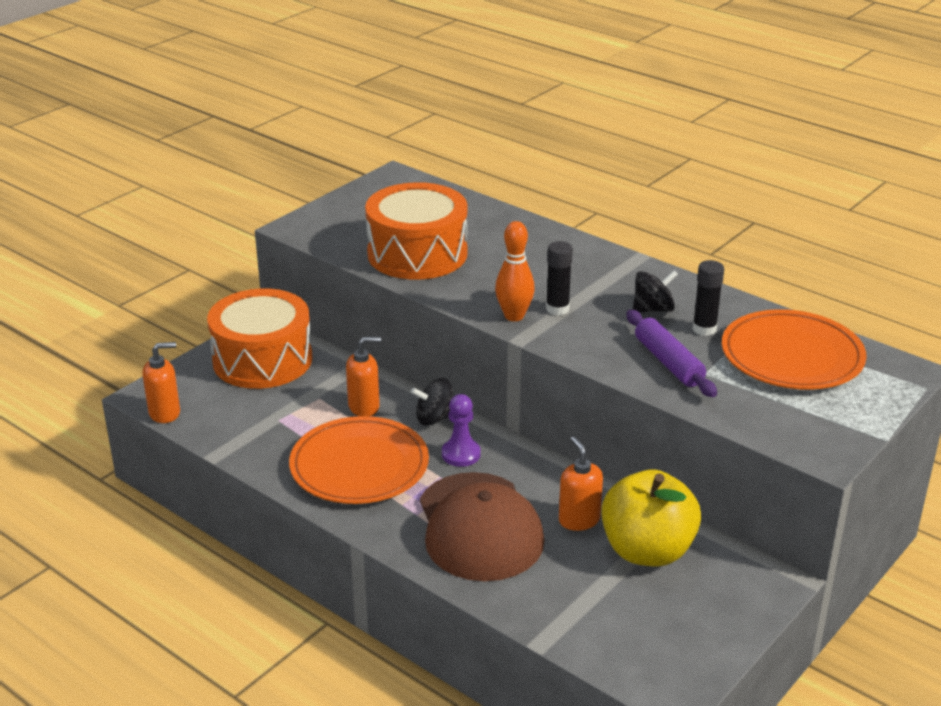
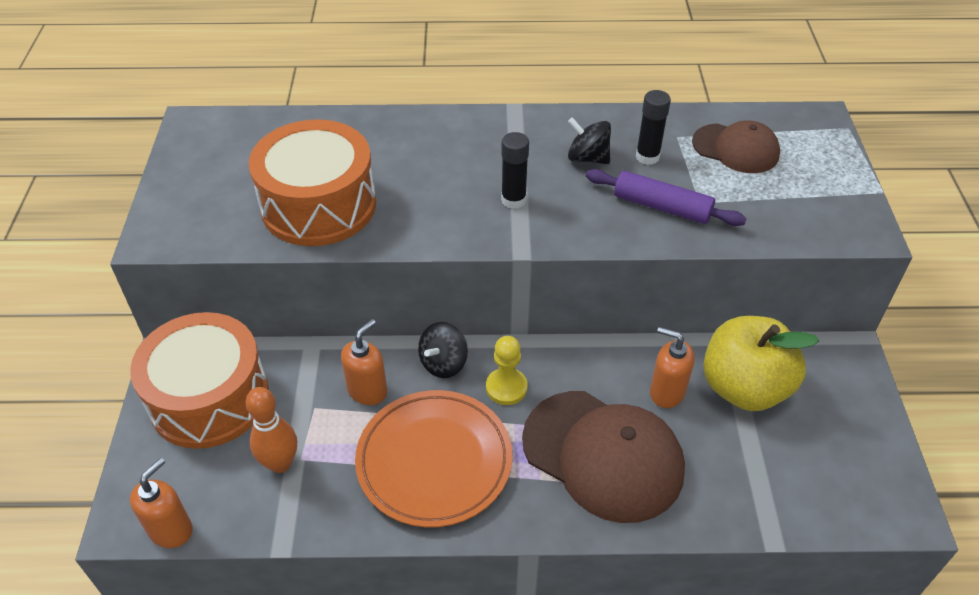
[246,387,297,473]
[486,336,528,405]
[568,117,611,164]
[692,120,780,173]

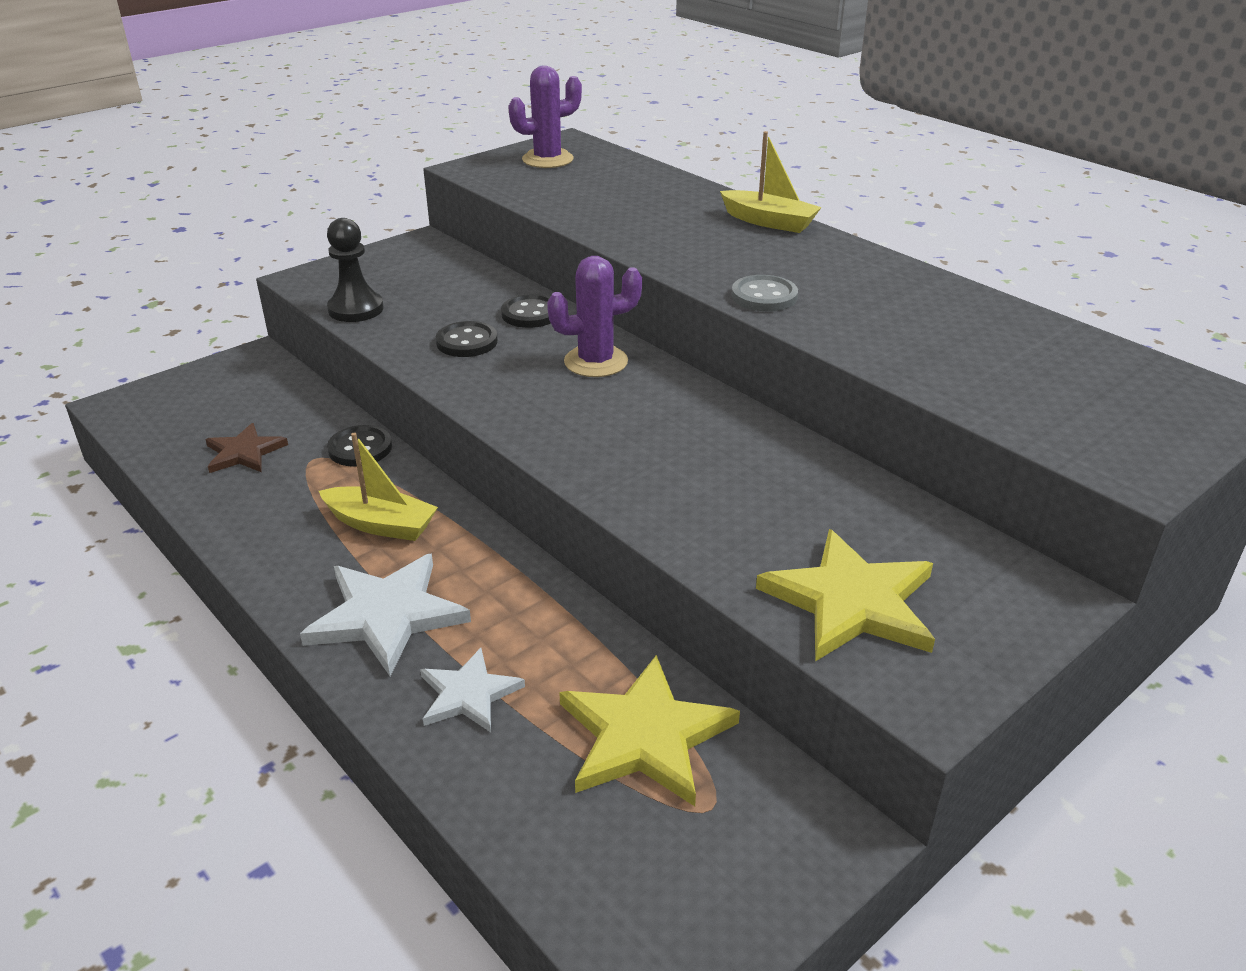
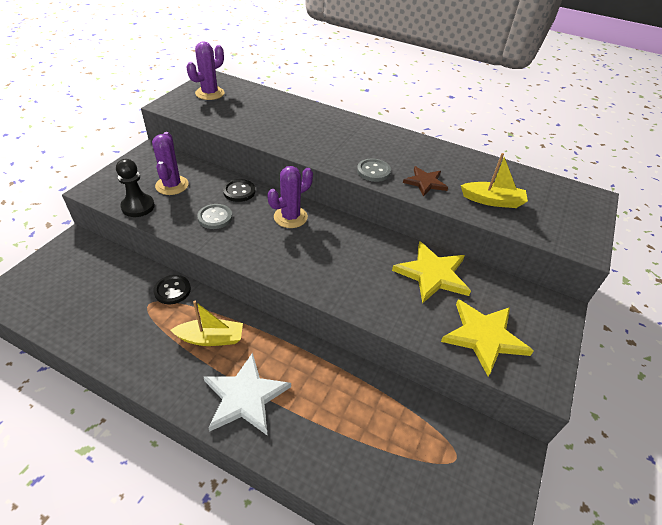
[152,132,189,195]
[197,204,232,229]
[392,241,471,304]
[403,166,448,196]
[461,153,528,208]
[420,648,525,732] (first image)

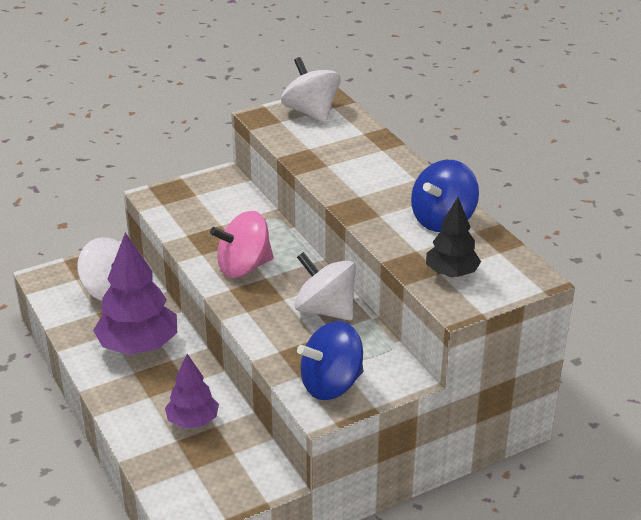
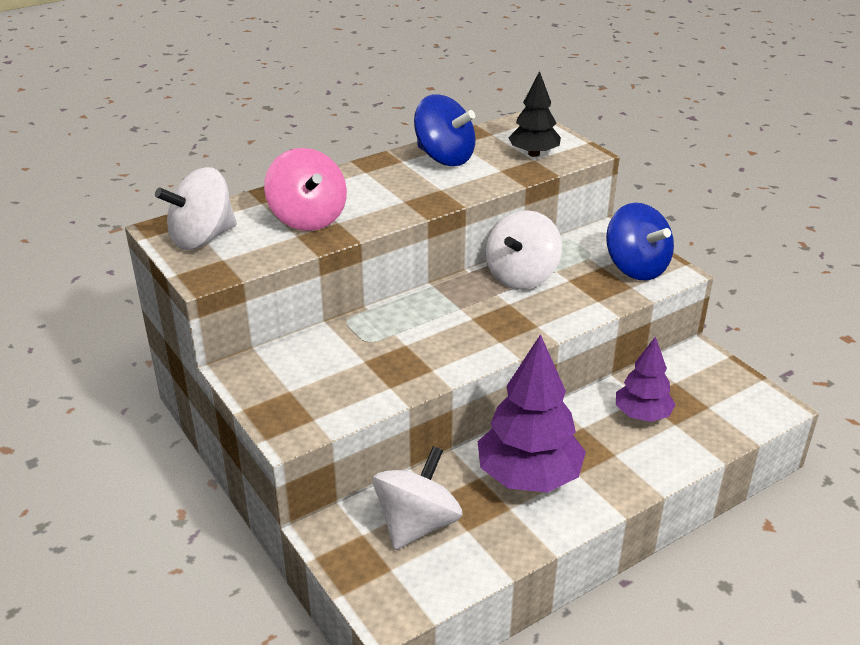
[264,148,347,231]

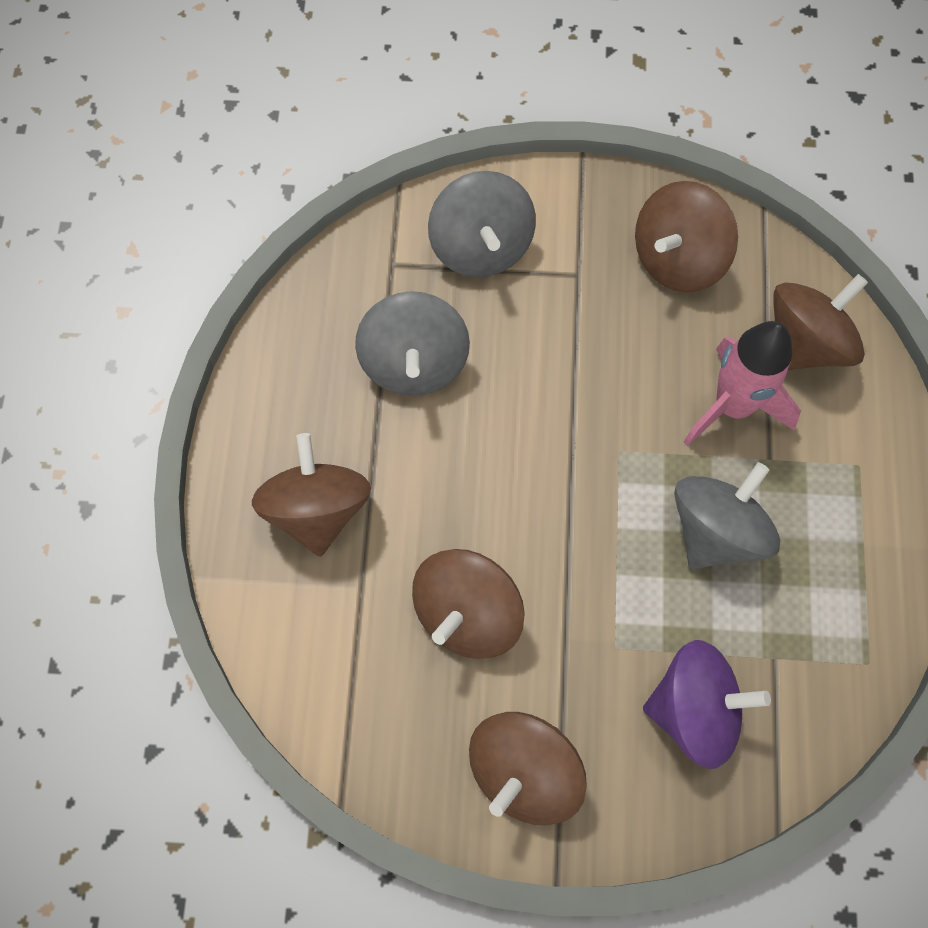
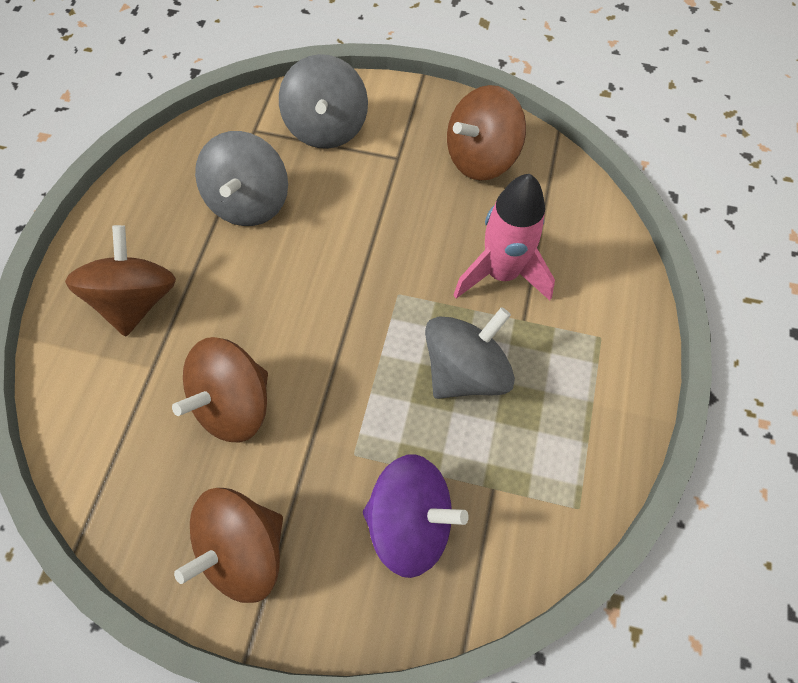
[774,274,868,370] (first image)

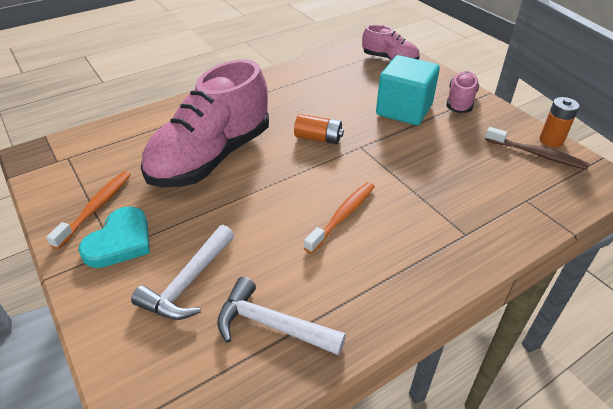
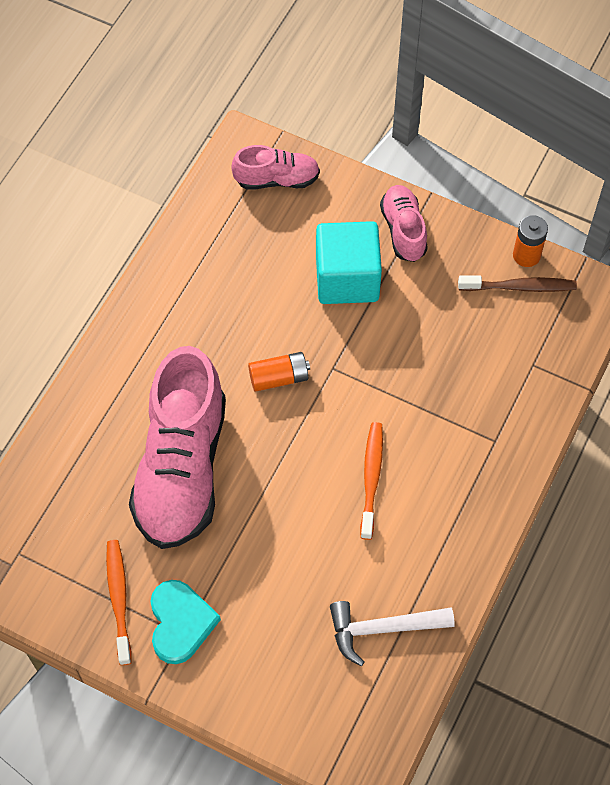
[131,225,234,320] (first image)

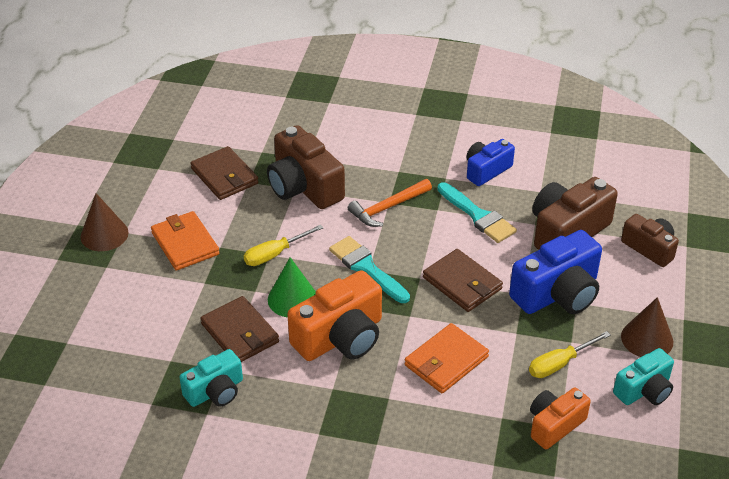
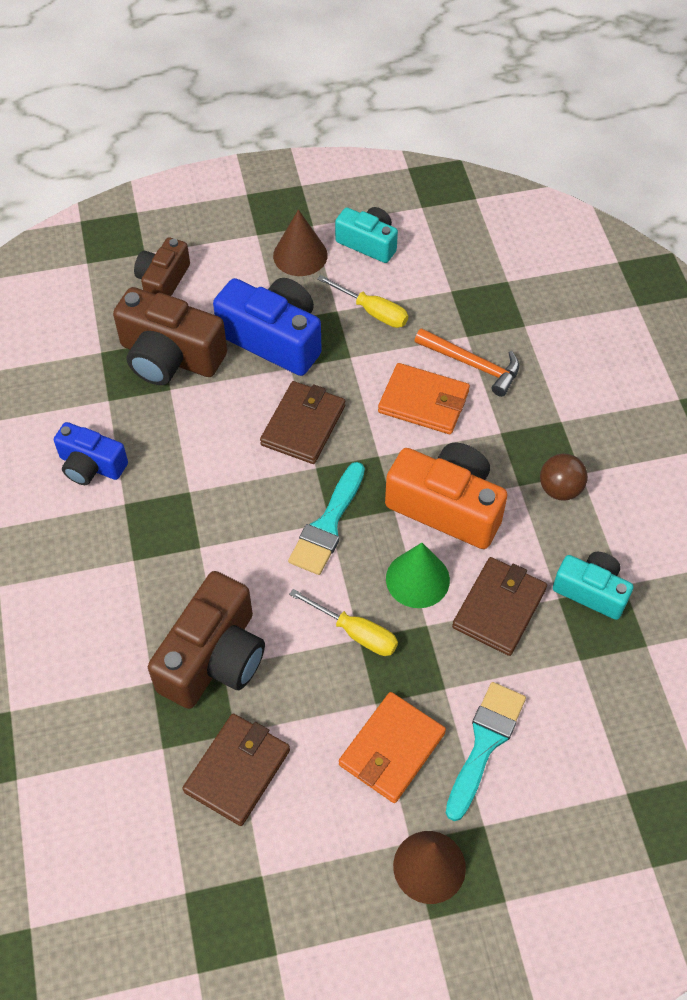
[414,328,519,397]
[446,682,526,821]
[540,453,588,501]
[530,387,591,449] (first image)

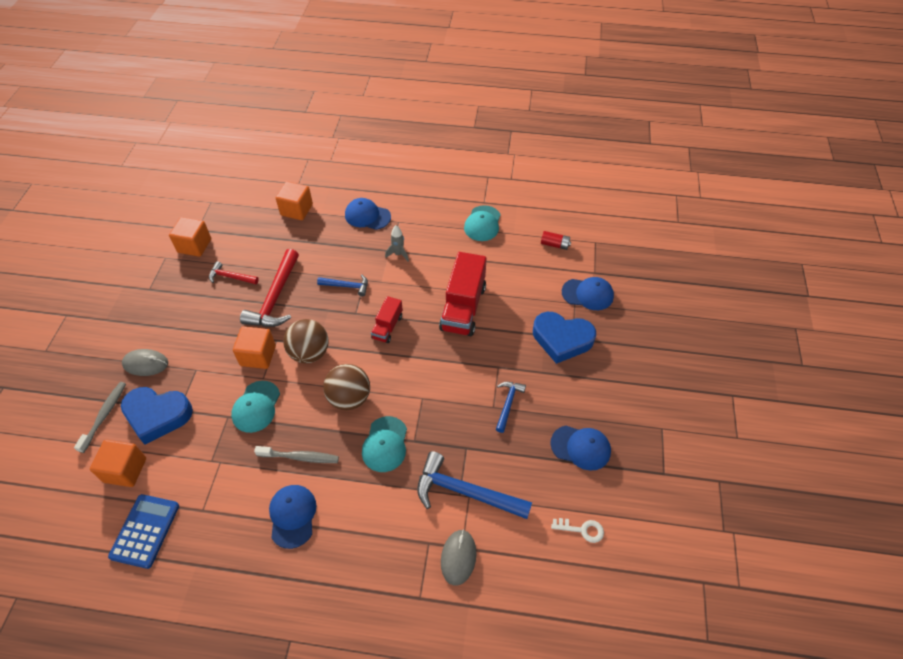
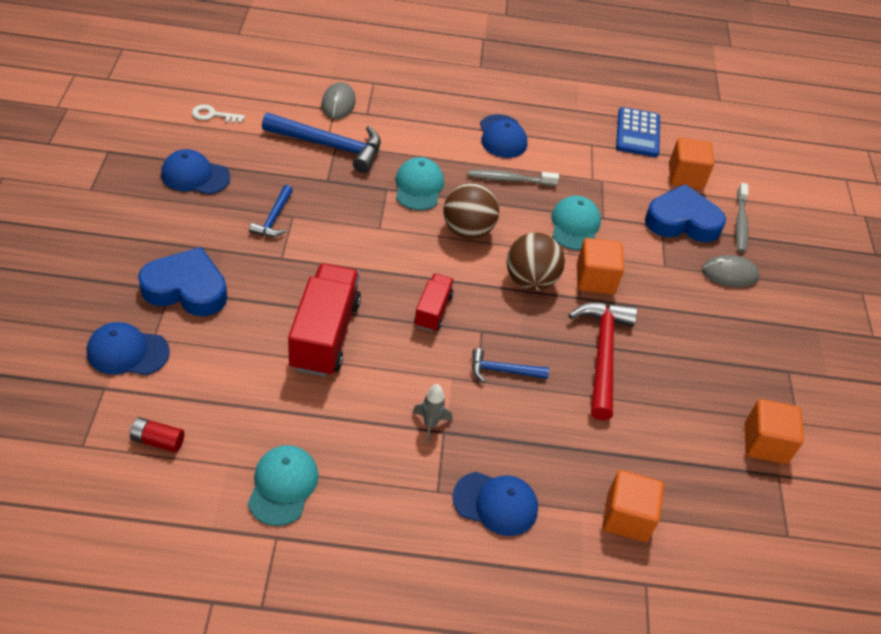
[209,261,259,284] (first image)

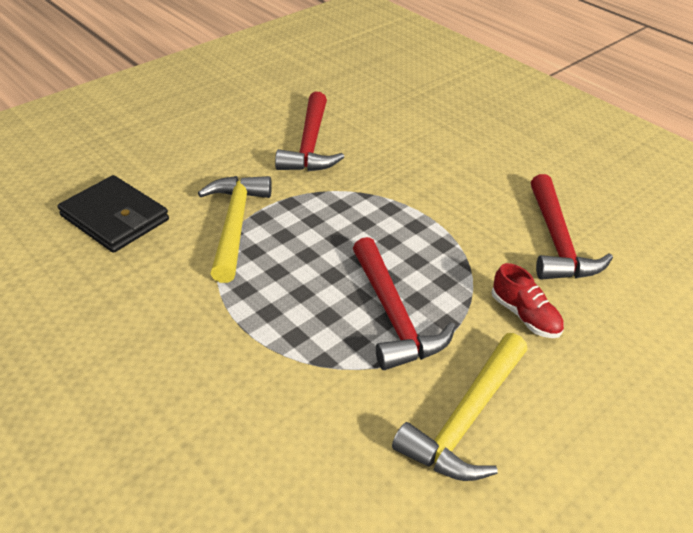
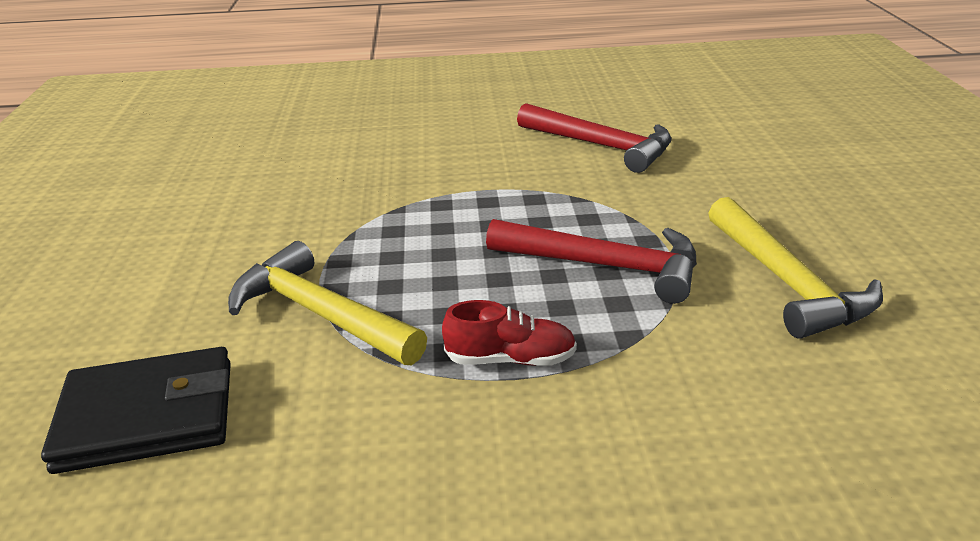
[442,300,577,366]
[275,92,344,171] (first image)

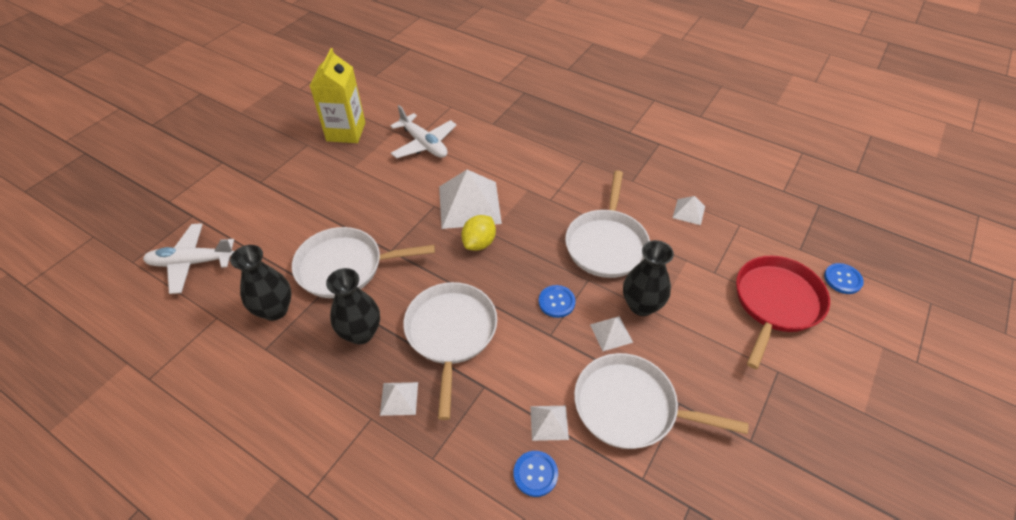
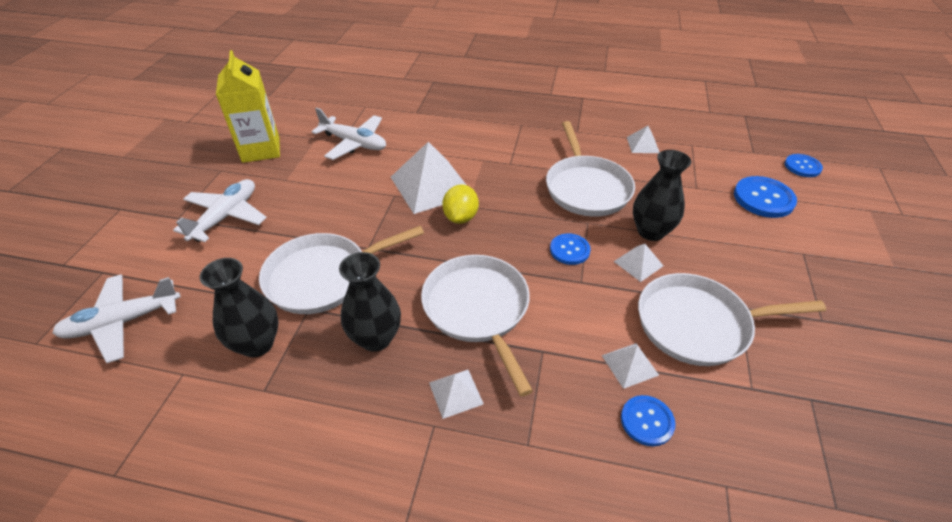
[173,179,267,242]
[734,176,797,218]

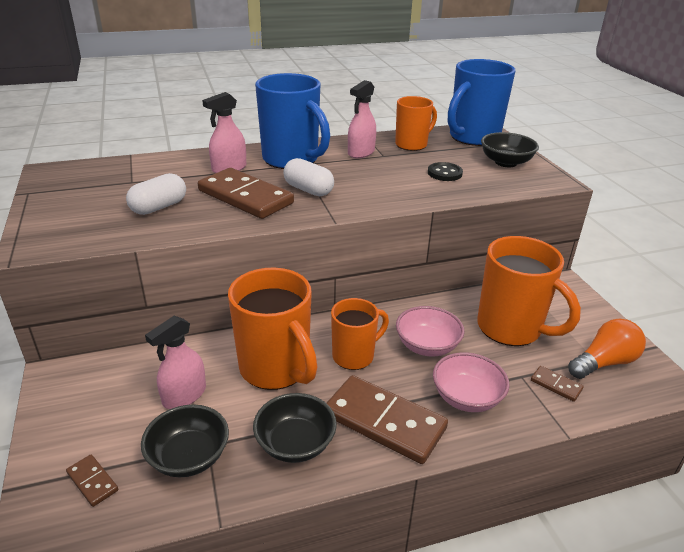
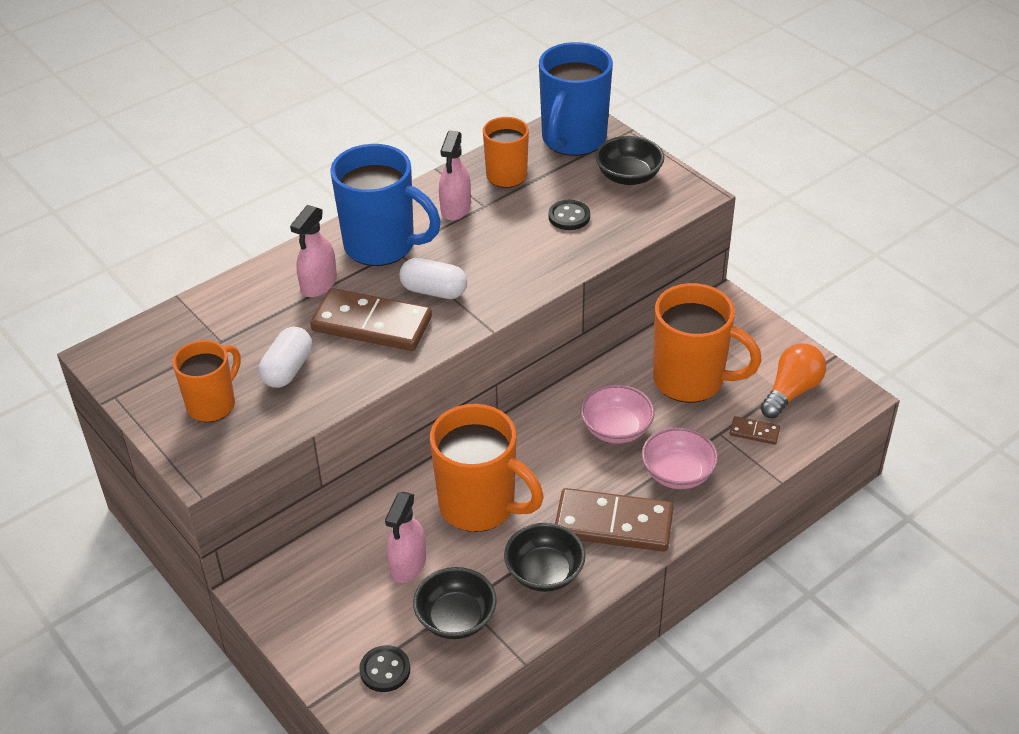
[172,340,241,422]
[359,645,410,692]

